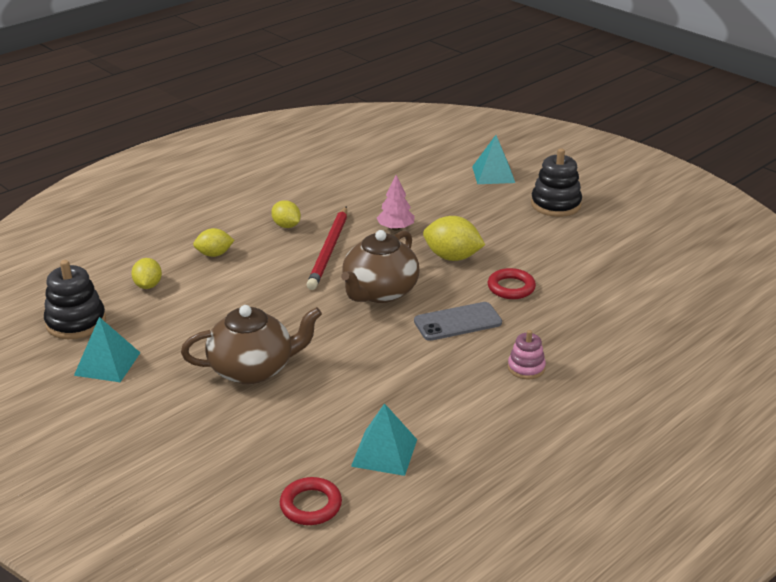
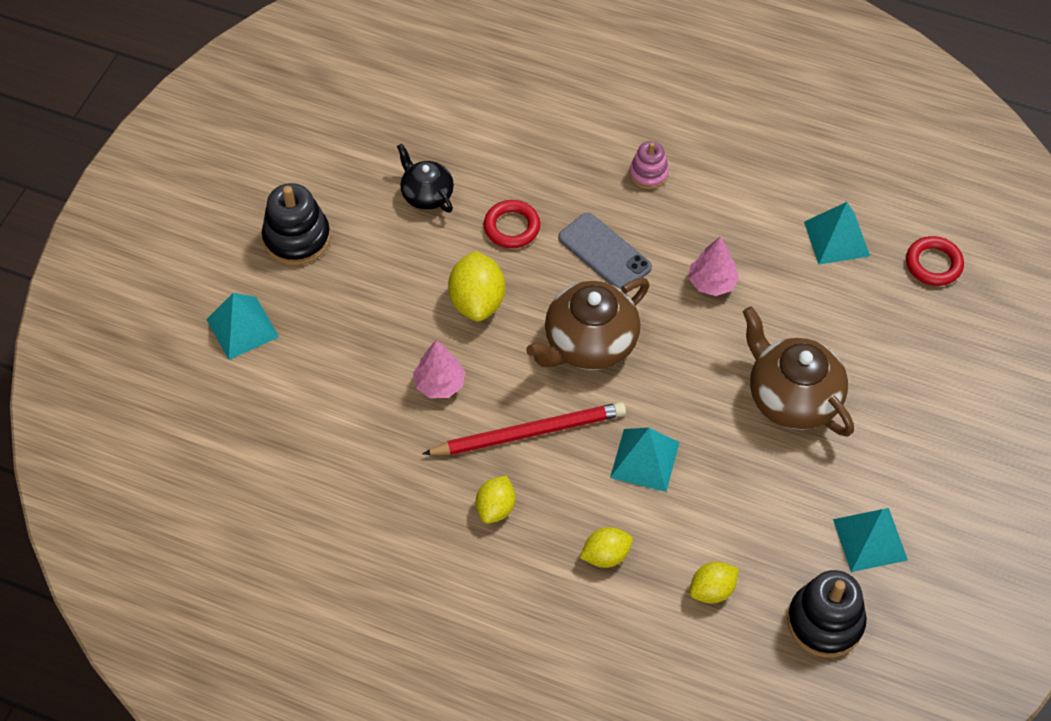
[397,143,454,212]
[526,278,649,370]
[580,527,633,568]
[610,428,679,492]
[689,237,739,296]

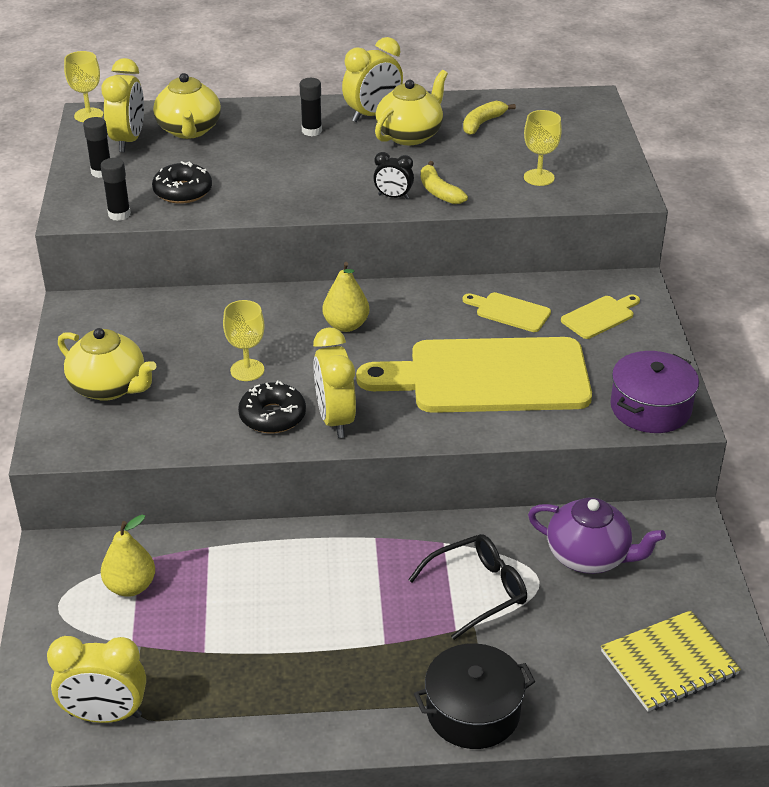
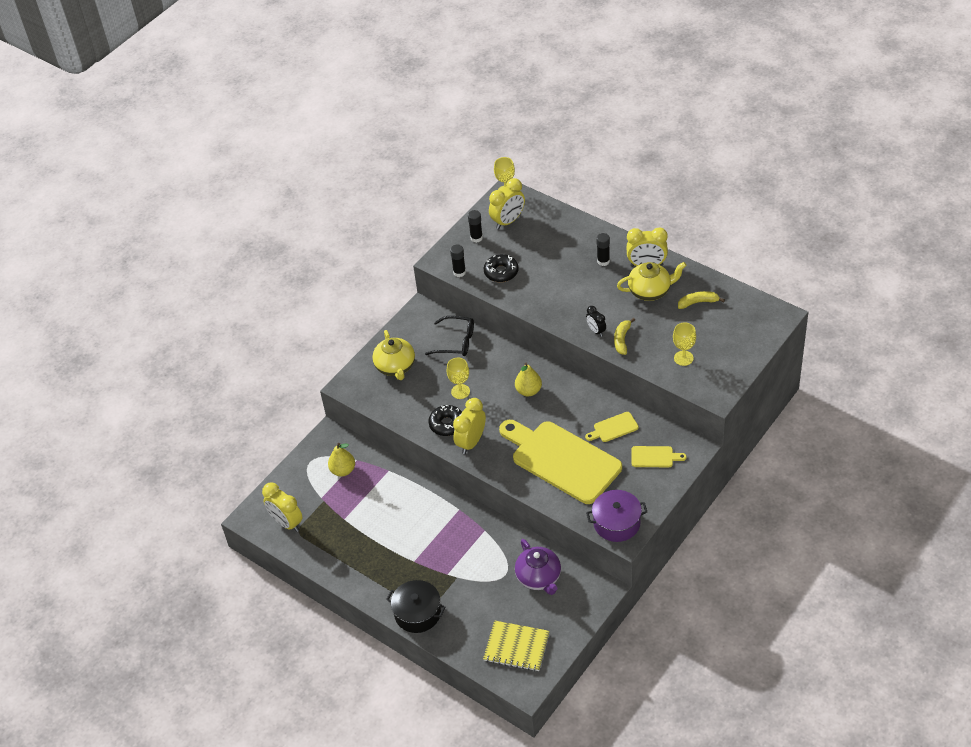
[425,316,474,356]
[585,412,639,442]
[153,73,221,139] (first image)

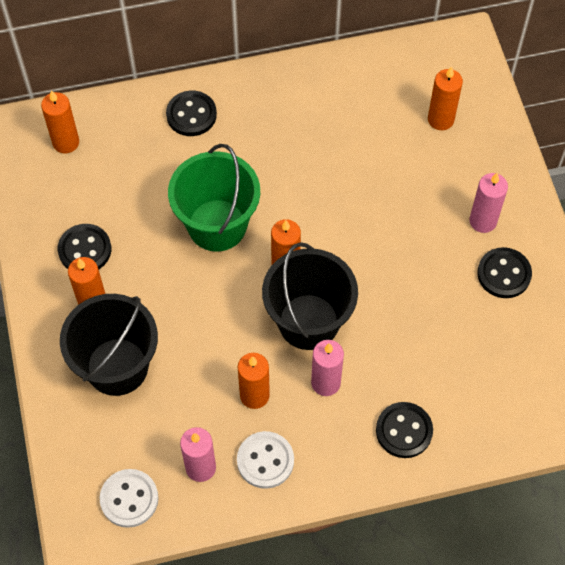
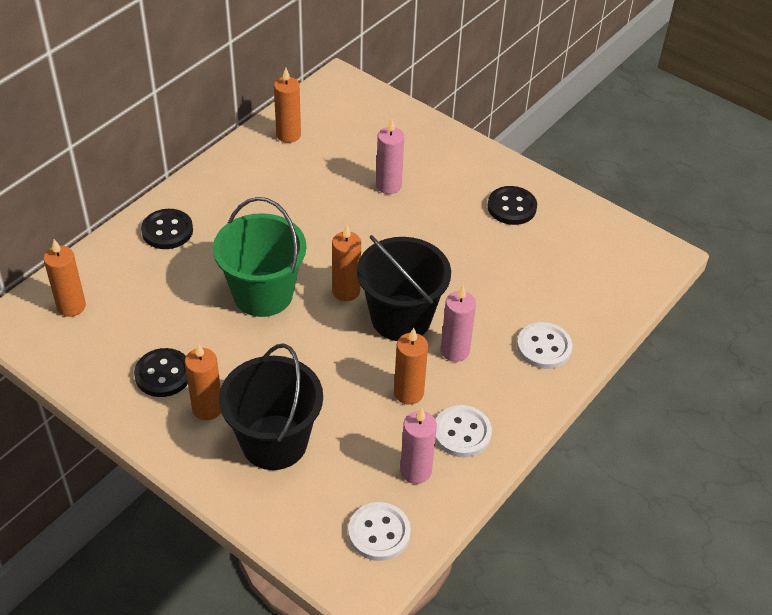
[274,68,301,143]
[376,118,404,194]
[517,322,572,369]

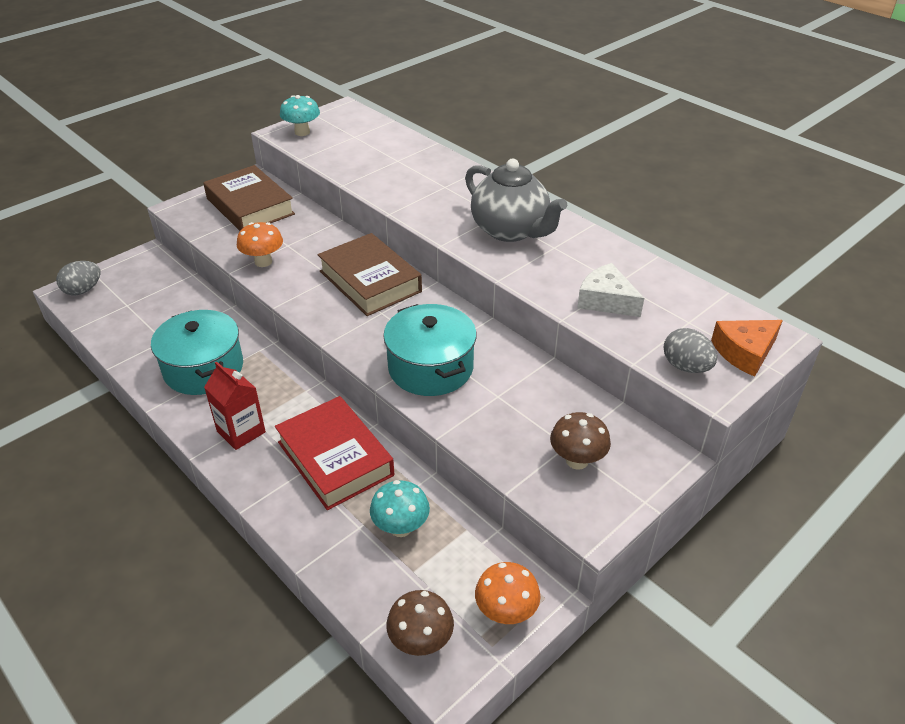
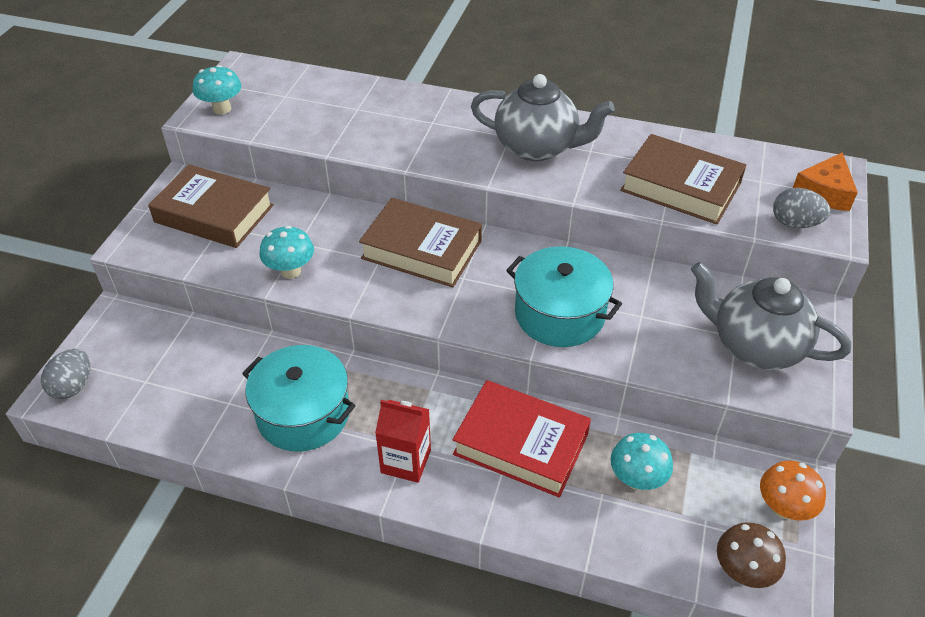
[260,226,314,279]
[620,134,746,224]
[691,262,851,370]

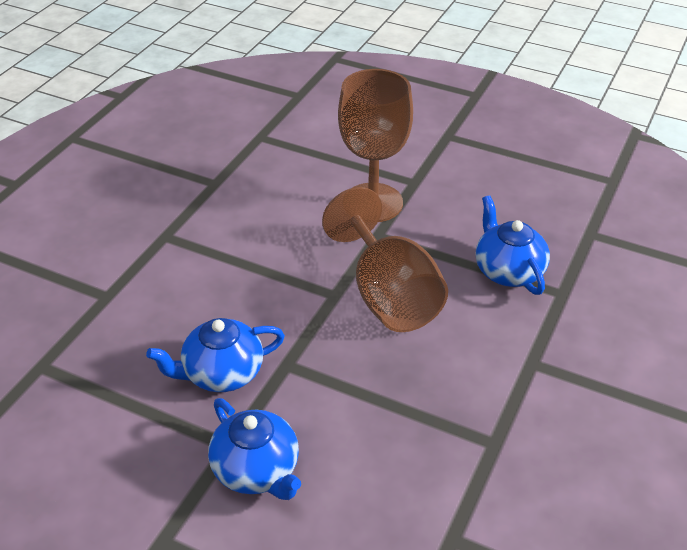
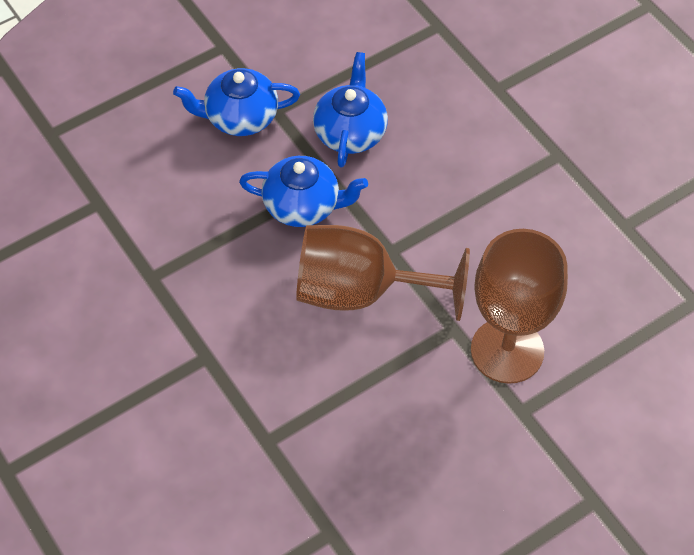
[239,156,368,227]

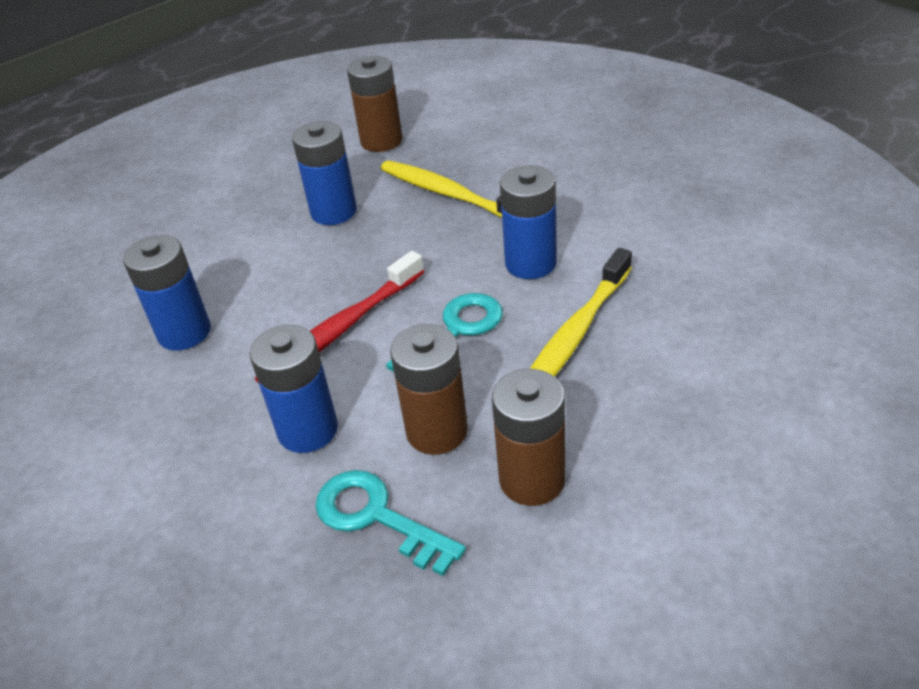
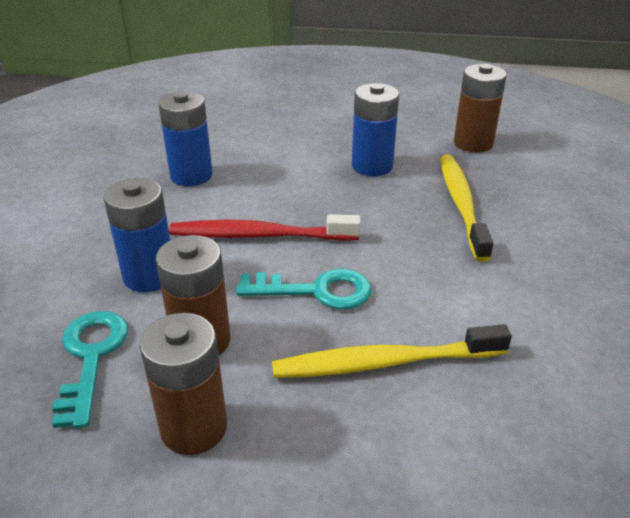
[500,165,557,279] (first image)

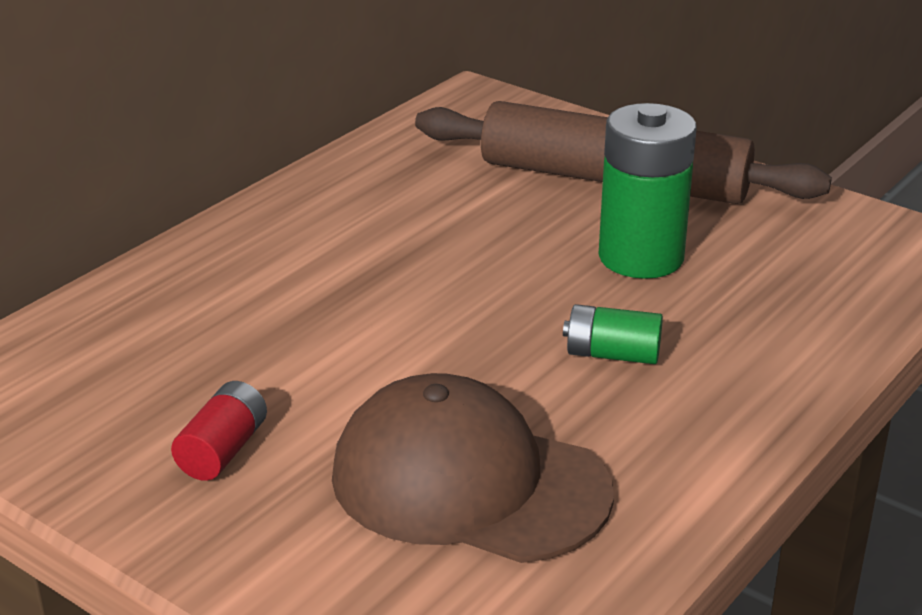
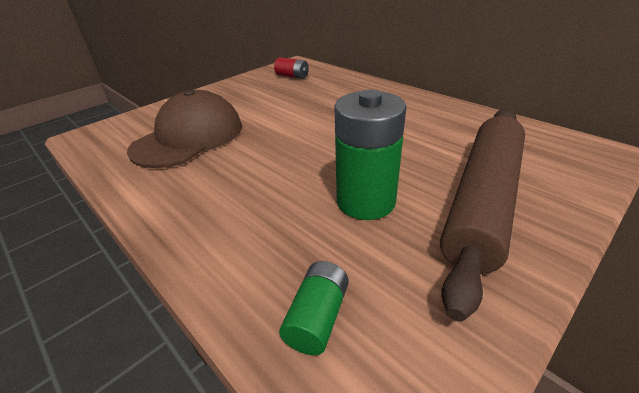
[274,57,309,79]
[279,261,349,355]

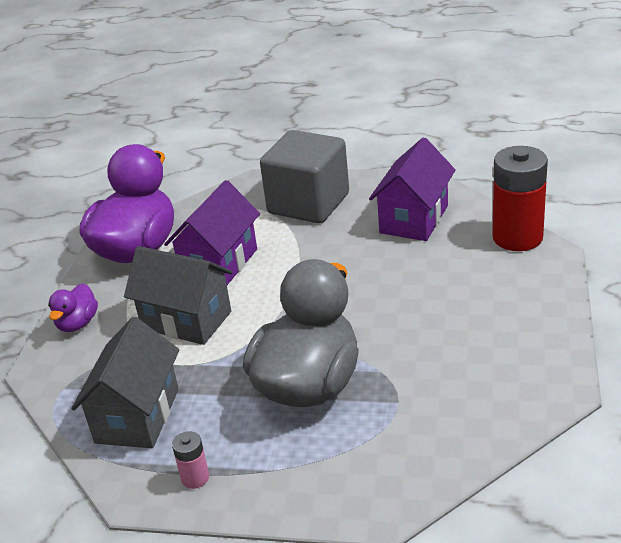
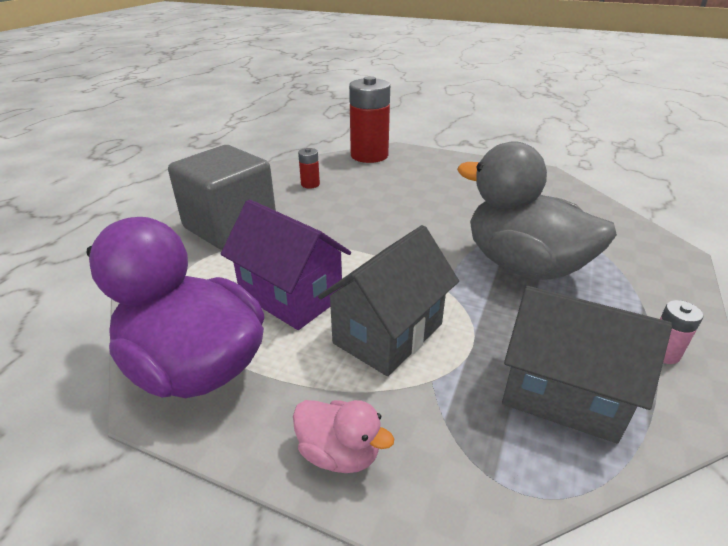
[293,400,394,473]
[298,148,320,189]

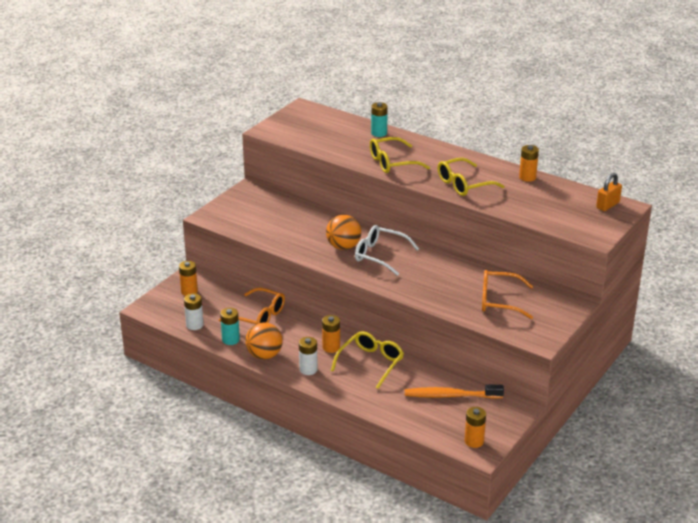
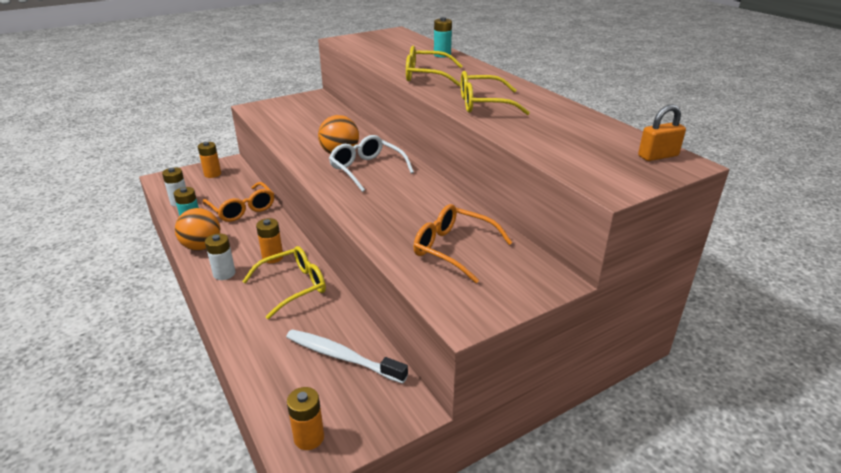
[286,329,408,384]
[519,145,539,182] (first image)

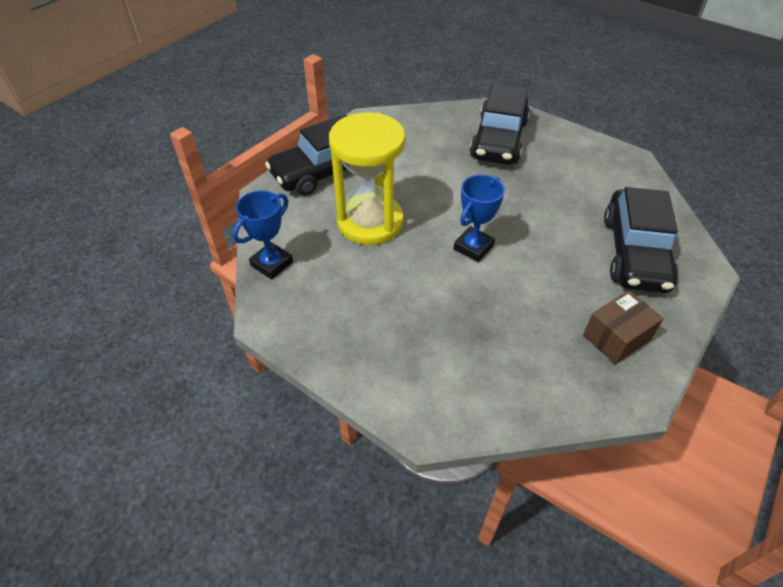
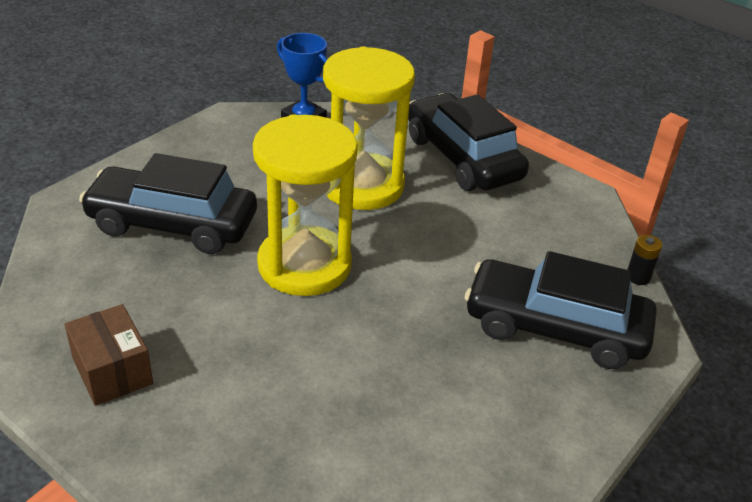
[79,153,257,254]
[253,114,358,296]
[627,235,662,285]

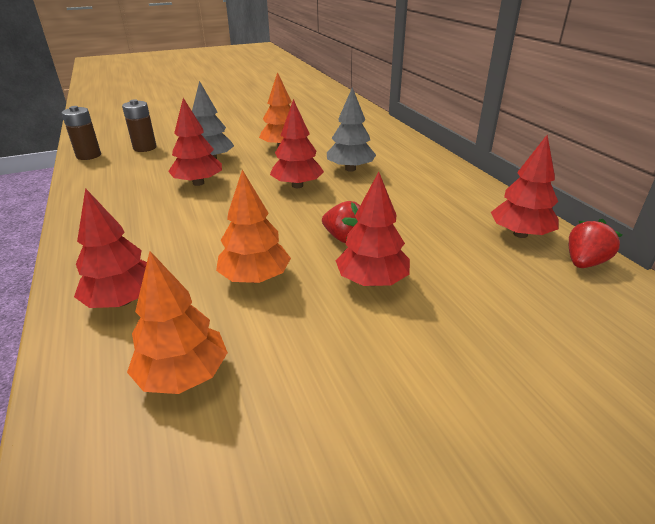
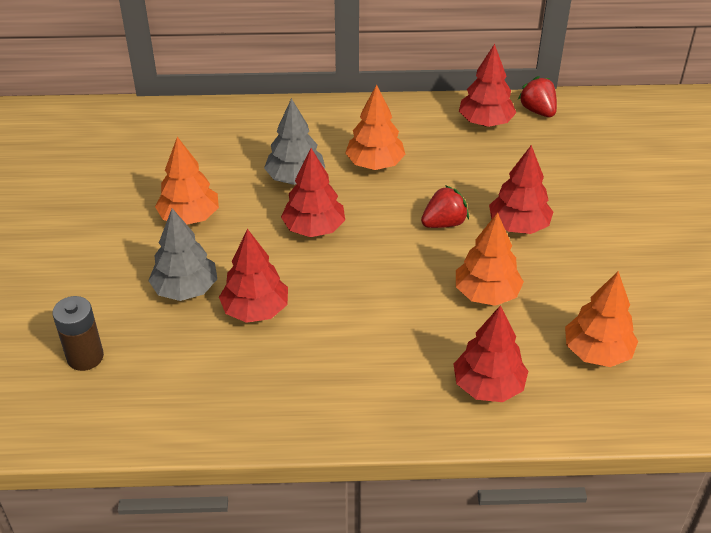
[345,84,406,170]
[61,106,101,160] (first image)

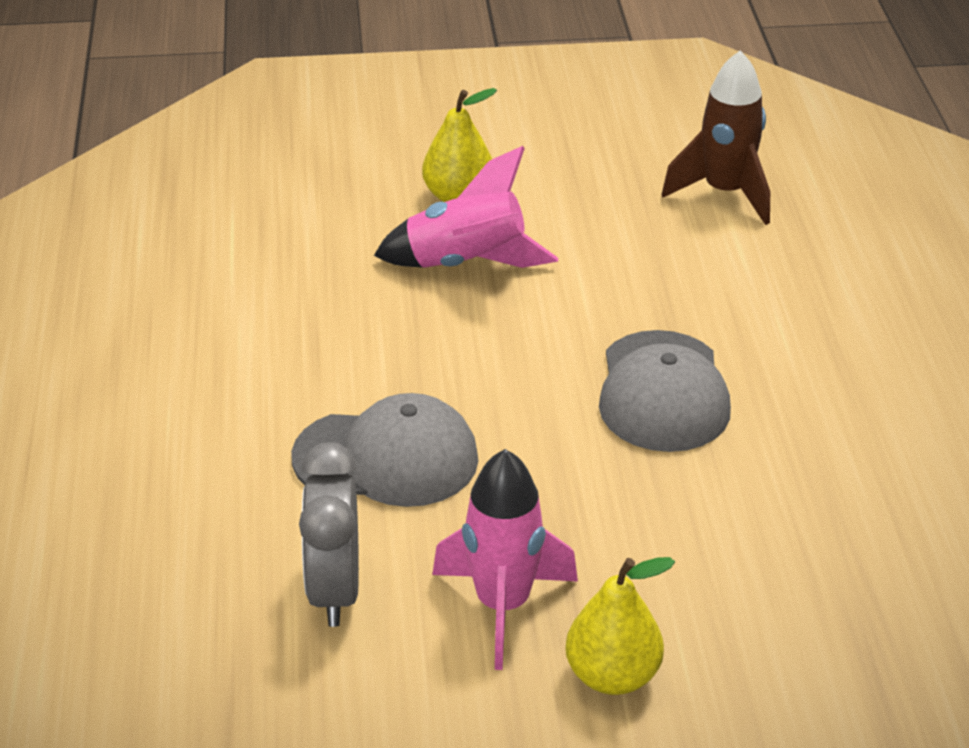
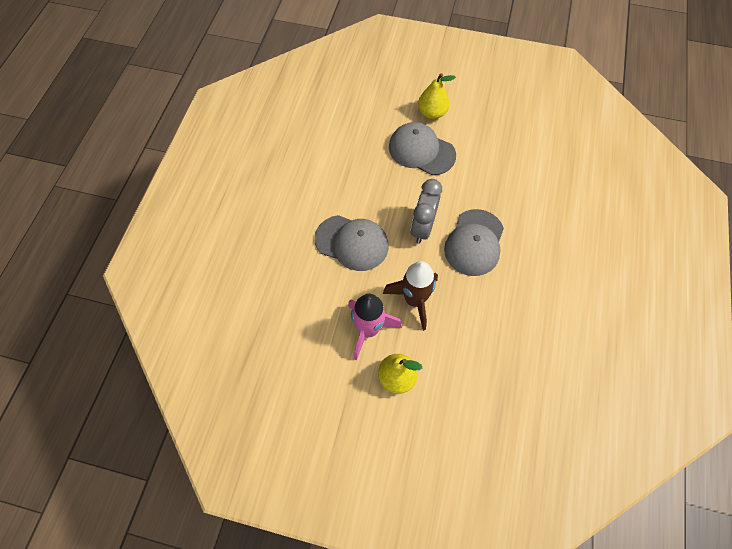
[383,261,438,331]
[389,122,456,175]
[411,179,442,244]

